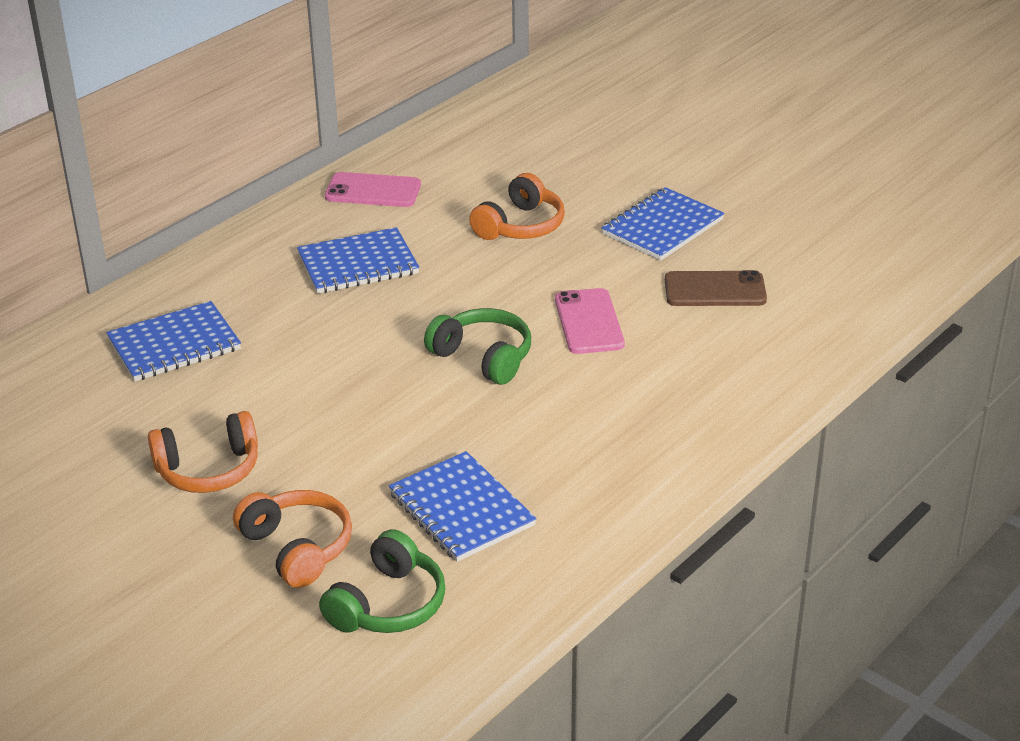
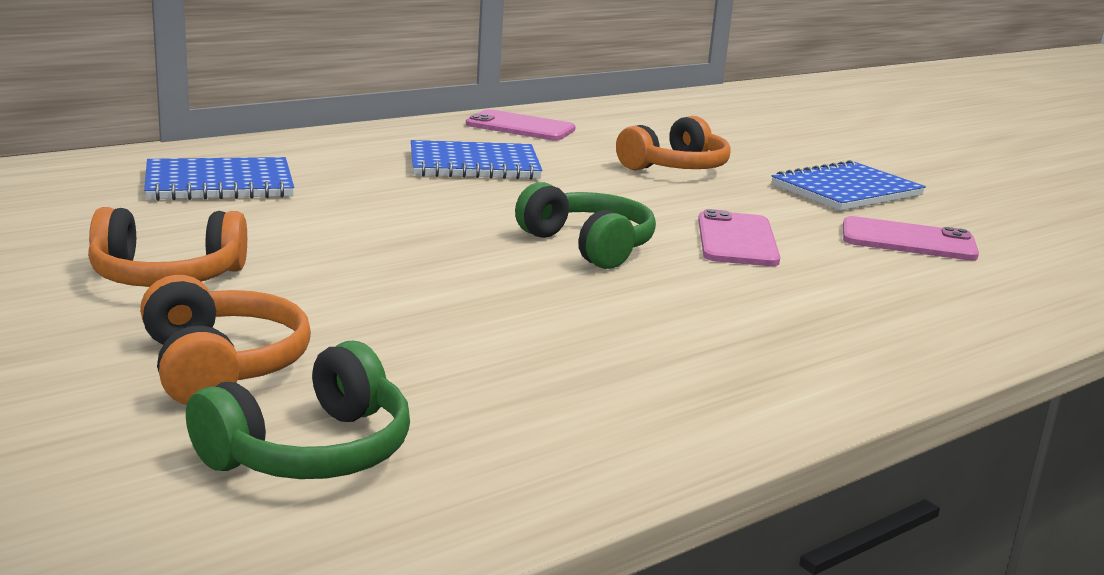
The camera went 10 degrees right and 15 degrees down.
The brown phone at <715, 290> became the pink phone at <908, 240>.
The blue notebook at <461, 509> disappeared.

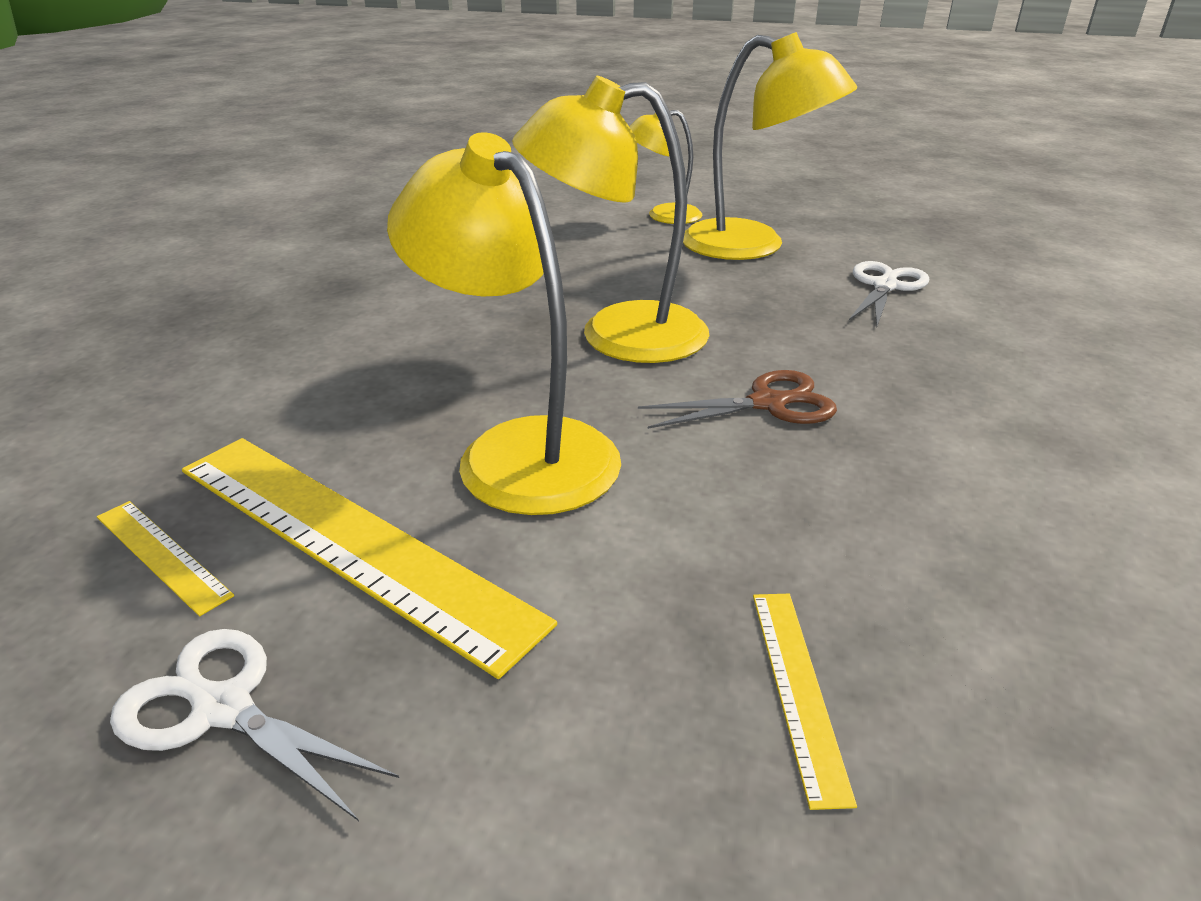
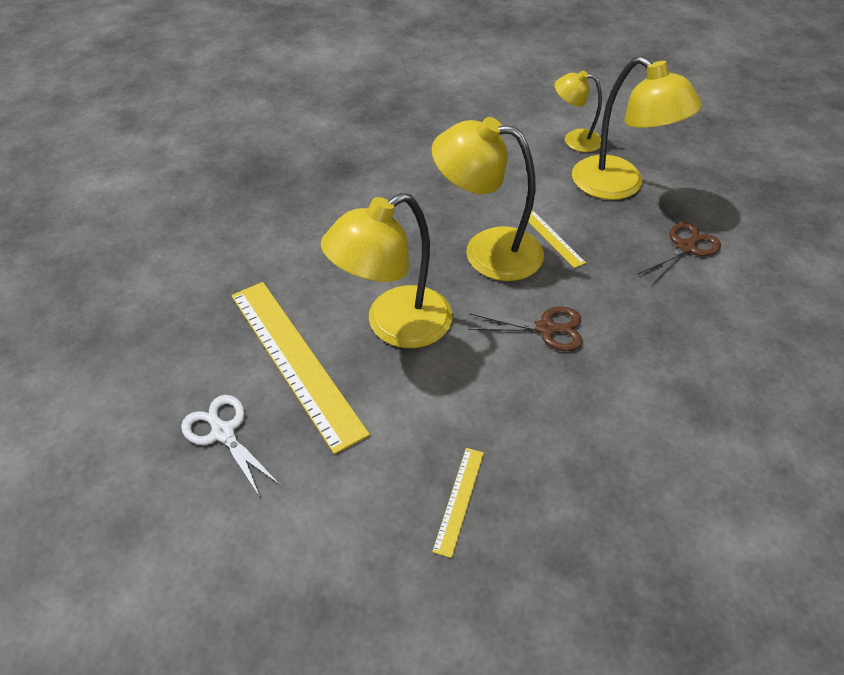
The camera went 20 degrees right and 15 degrees up.
The yellow lamp at <518, 450> turned 105 degrees counterclockwise.
The yellow ruler moved from <161, 555> to <552, 238>.
The white scissors at <885, 286> became the brown scissors at <685, 247>.

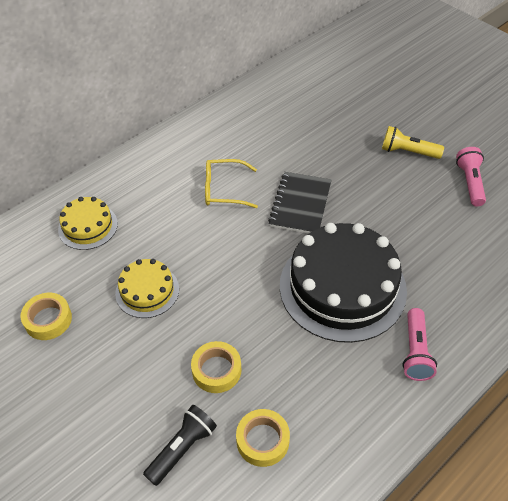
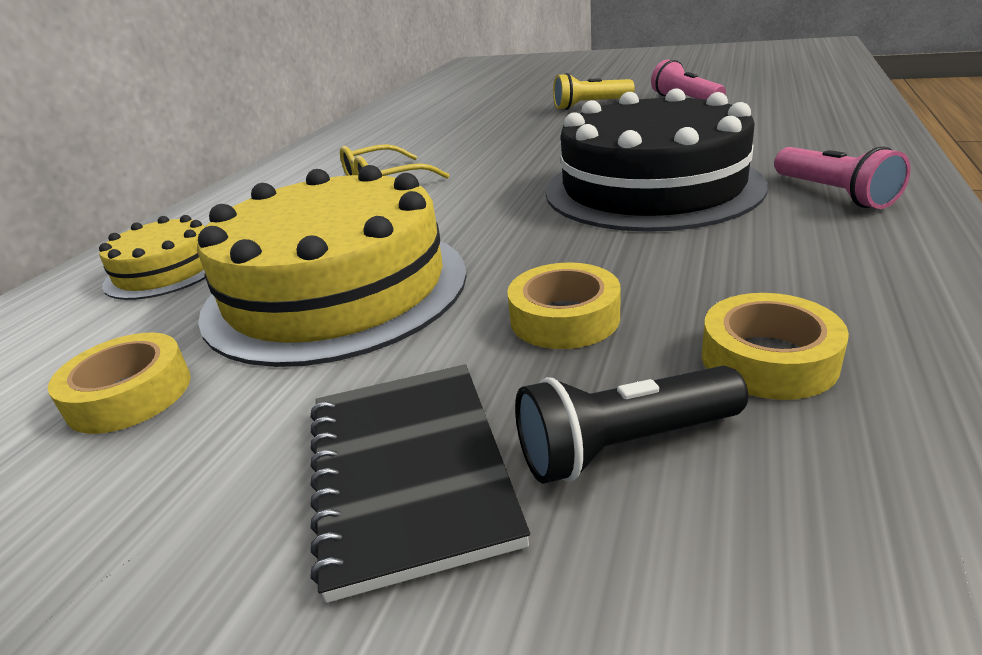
The camera went 25 degrees left and 20 degrees down.
The yellow cake at <147, 291> changed to 1.99 times the size.
The black notebook moved from <300, 204> to <409, 471>.
The black flashlight at <182, 448> turned 120 degrees counterclockwise.

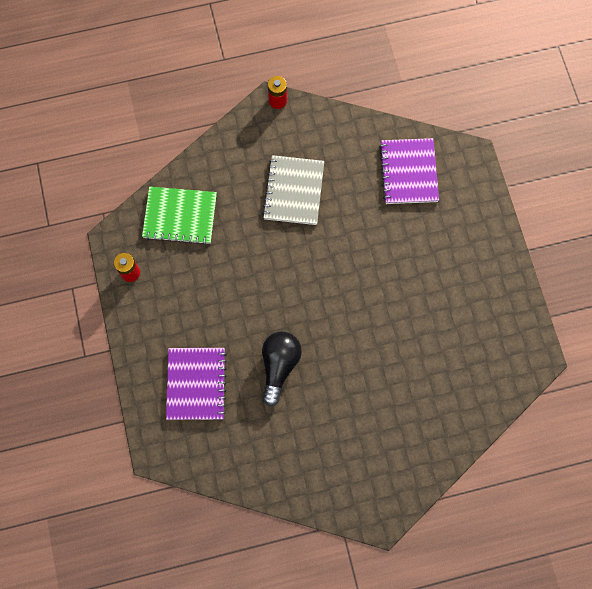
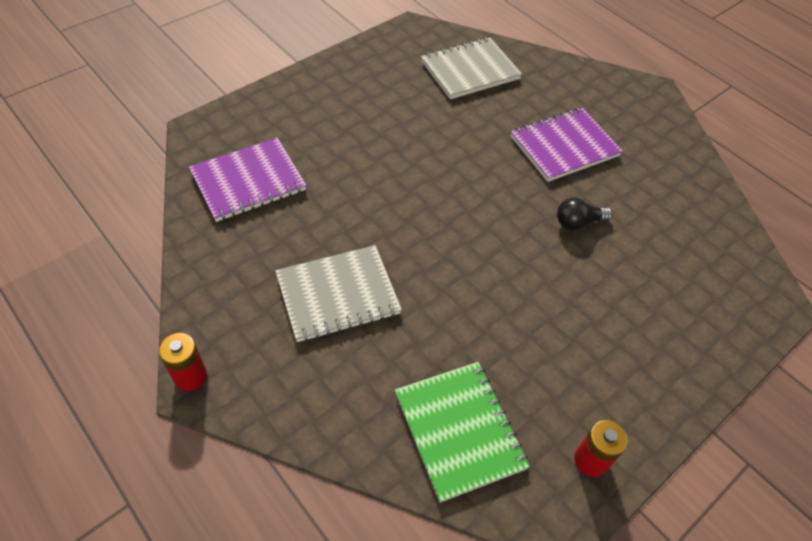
The camera went 120 degrees left and 20 degrees down.
The grey notebook at <470, 70> appeared.
The purple notebook moved from <196, 384> to <564, 146>.
The black light bulb at <279, 366> changed to 0.60 times the size.

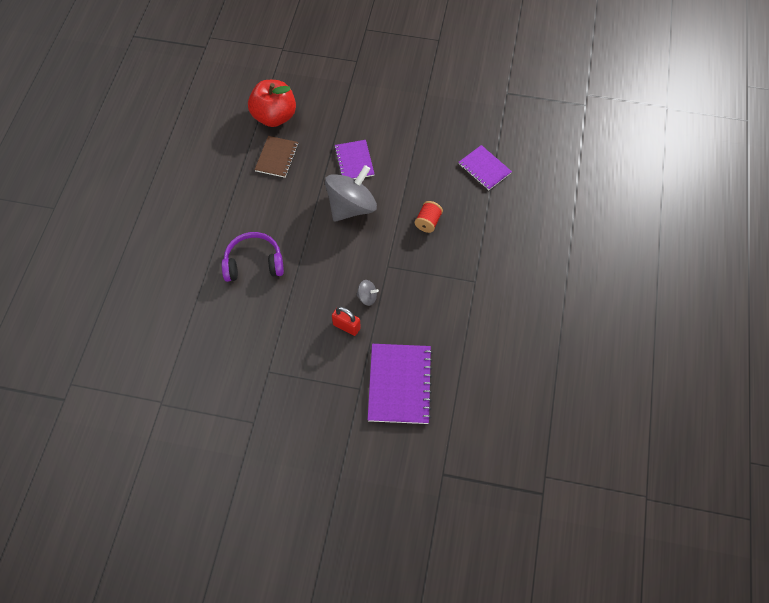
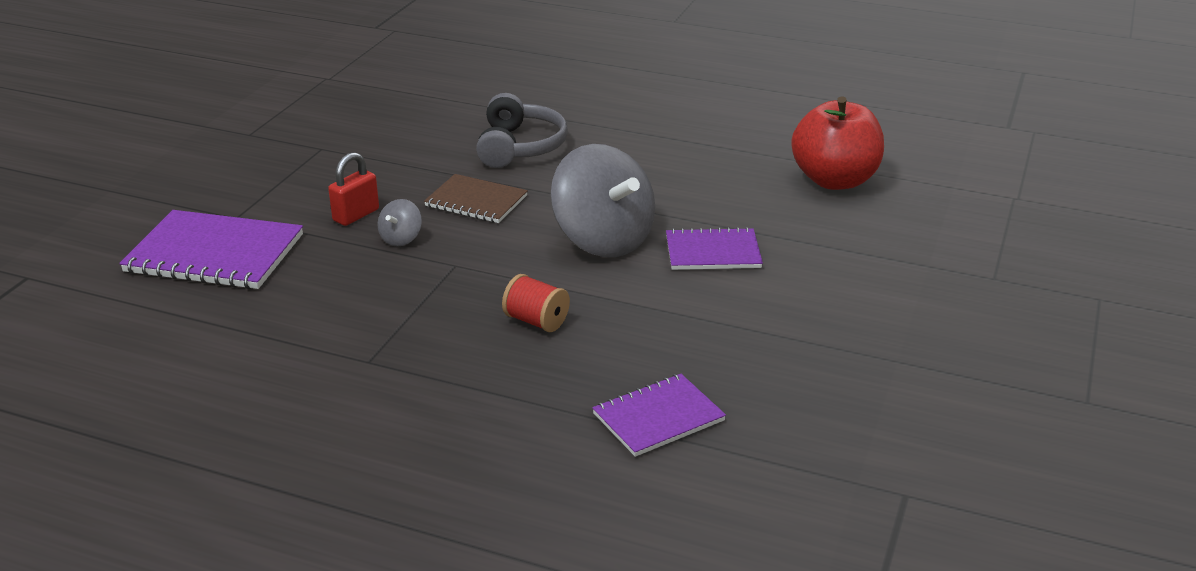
The camera went 100 degrees right and 30 degrees down.
The brown notebook moved from <277, 157> to <476, 201>.
The purple headphones at <254, 263> became the grey headphones at <520, 147>.

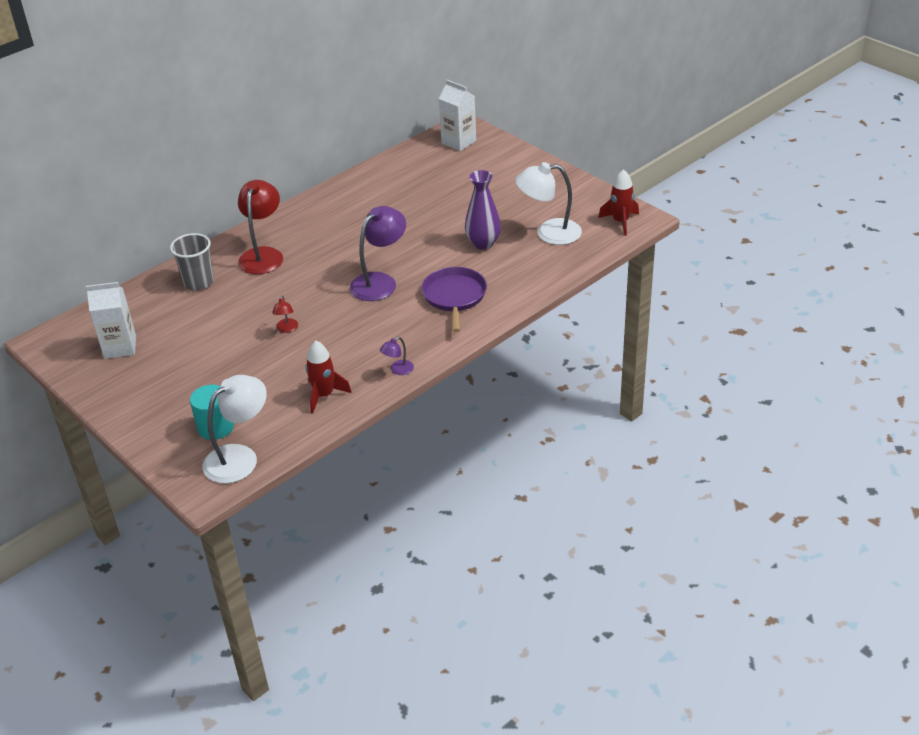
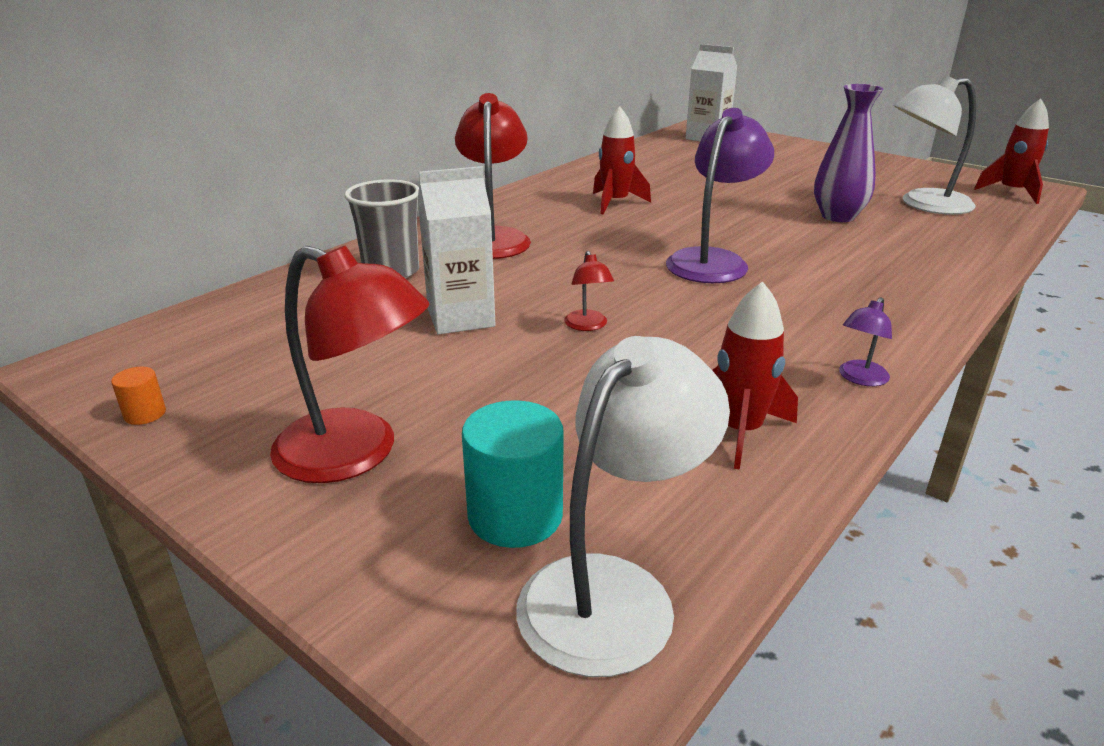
The camera went 10 degrees left and 10 degrees down.
The orange cylinder at <145, 414> appeared.
The red lamp at <356, 454> appeared.
The white carton moved from <120, 347> to <461, 318>.
The red rocket at <615, 203> appeared.
The purple pan at <454, 297> disappeared.

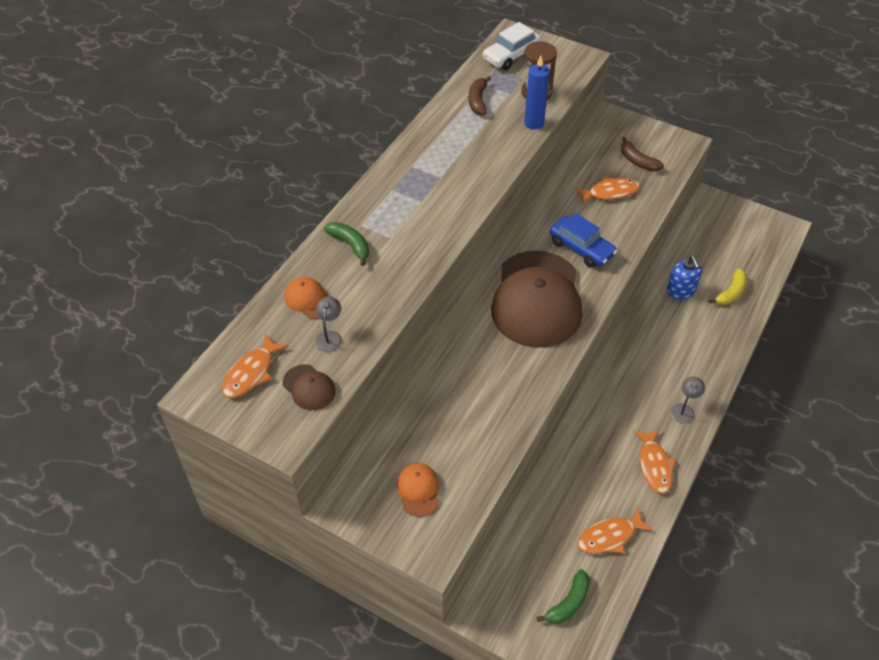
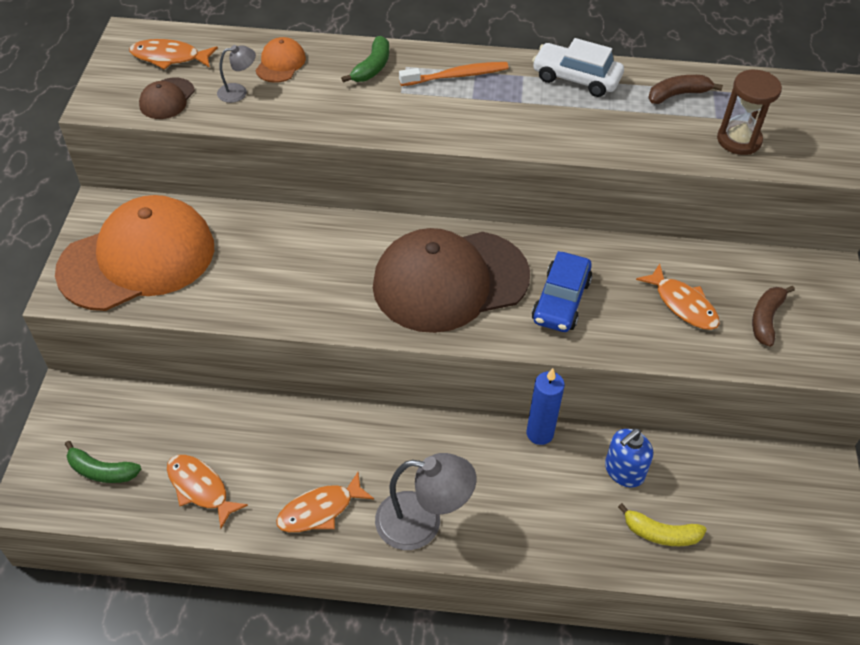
The camera went 65 degrees right and 0 degrees up.
The orange cap at <418, 490> changed to 2.47 times the size.
The grey lamp at <684, 409> changed to 2.00 times the size.
The orange toothbrush at <456, 76> appeared.
The blue candle moved from <534, 123> to <540, 433>.
The white car moved from <511, 56> to <576, 78>.

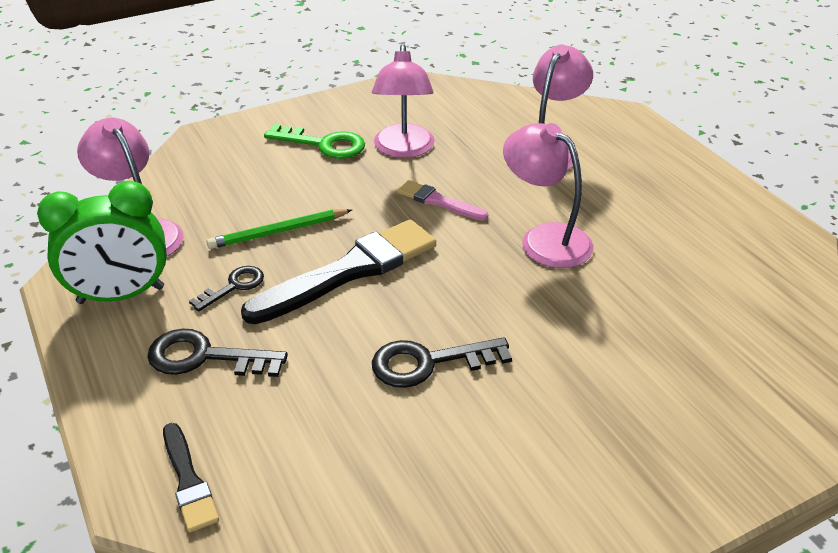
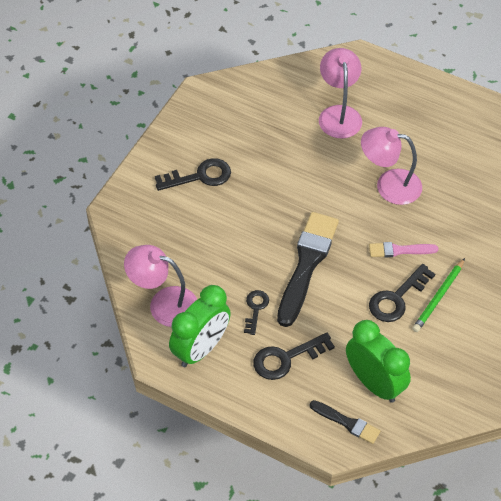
The camera went 35 degrees left and 15 degrees up.
The green key at <324, 144> became the black key at <200, 176>.
The green clock at <374, 383> appeared.
The pink brush moved from <438, 201> to <399, 250>.
The green pencil moved from <278, 231> to <438, 297>.
The pink lamp at <403, 149> disappeared.

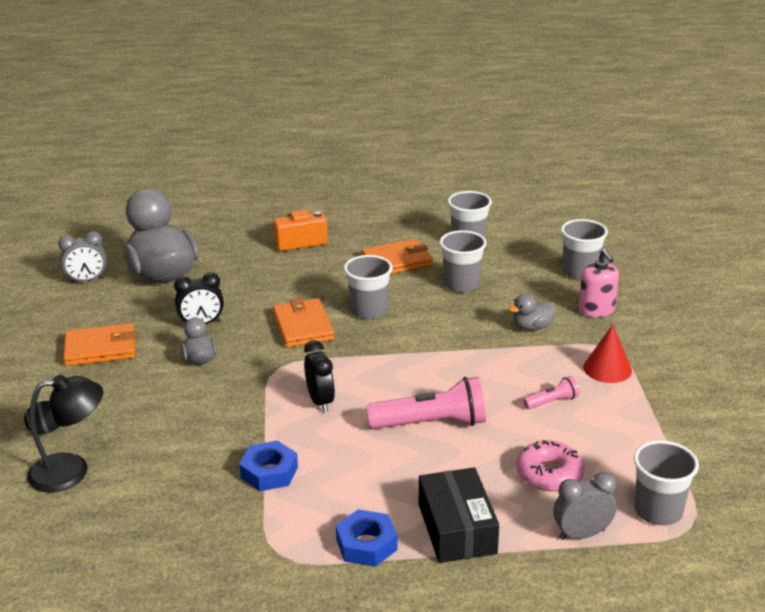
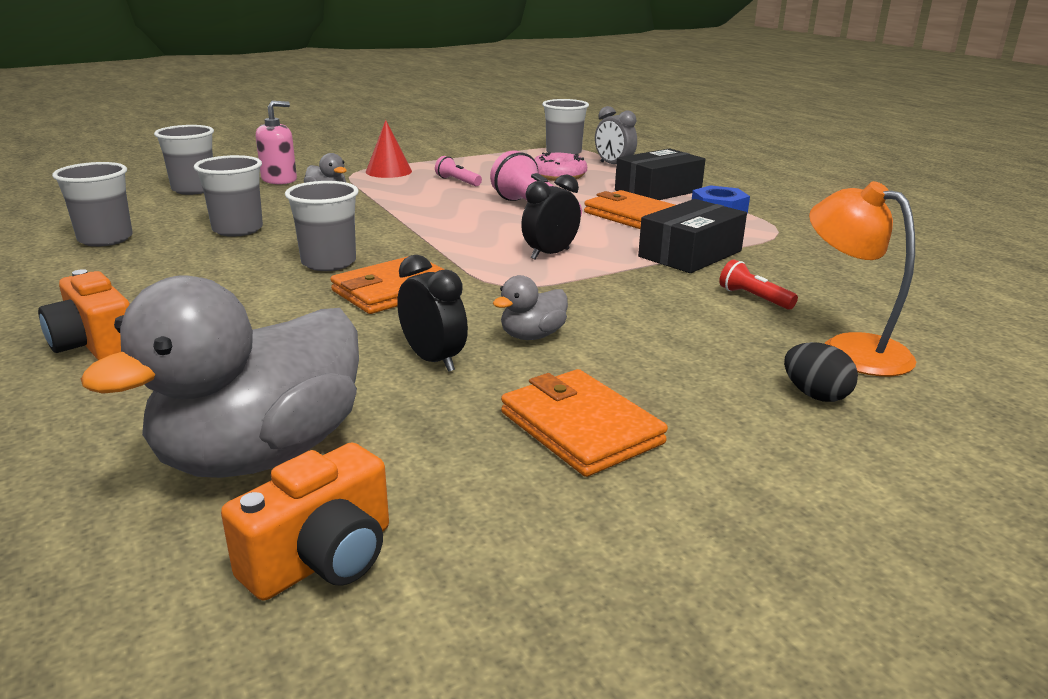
The camera went 115 degrees left and 5 degrees down.
The grey clock at <87, 280> was replaced by the orange camera at <322, 559>.
The orange wallet moved from <397, 261> to <631, 215>.
The blue nut at <269, 472> was replaced by the black box at <690, 254>.
The red flashlight at <753, 298> appeared.
The black lamp at <71, 471> became the orange lamp at <850, 349>.

